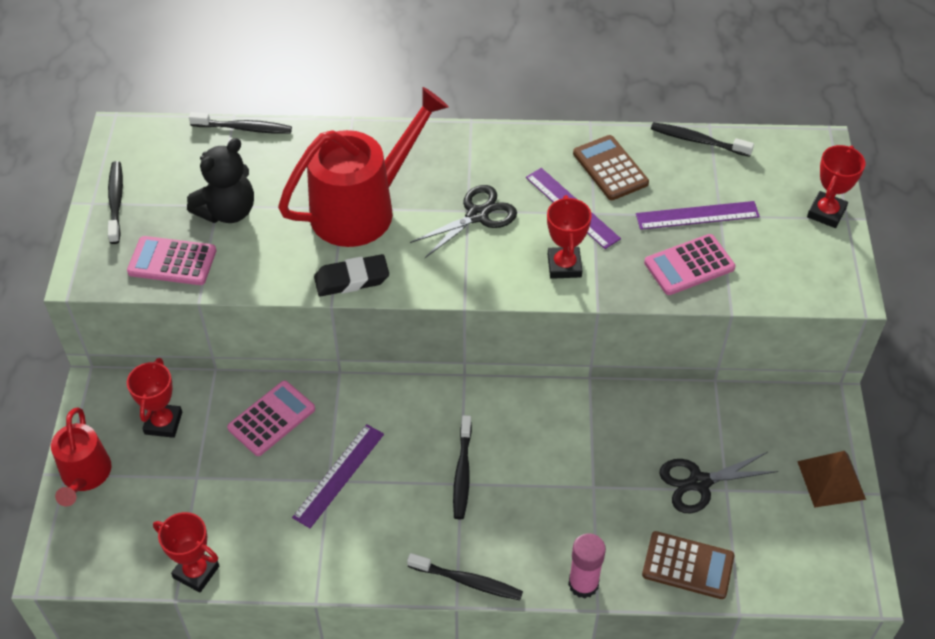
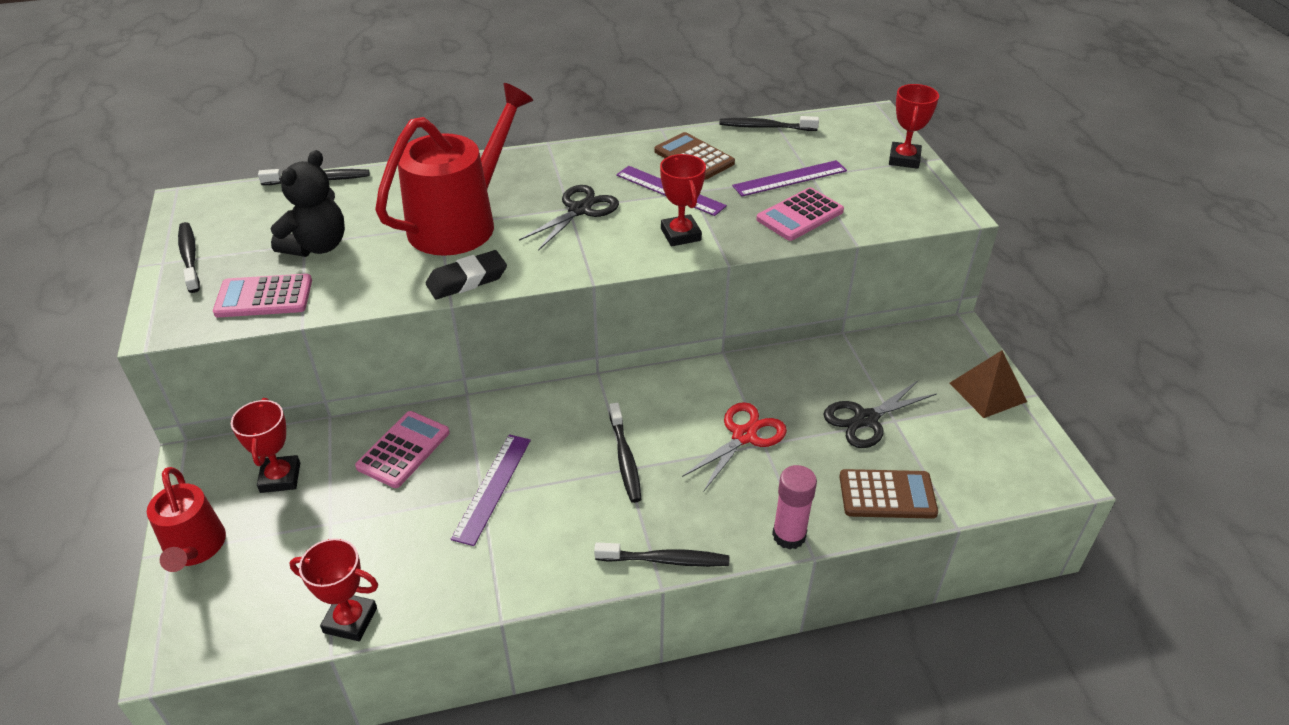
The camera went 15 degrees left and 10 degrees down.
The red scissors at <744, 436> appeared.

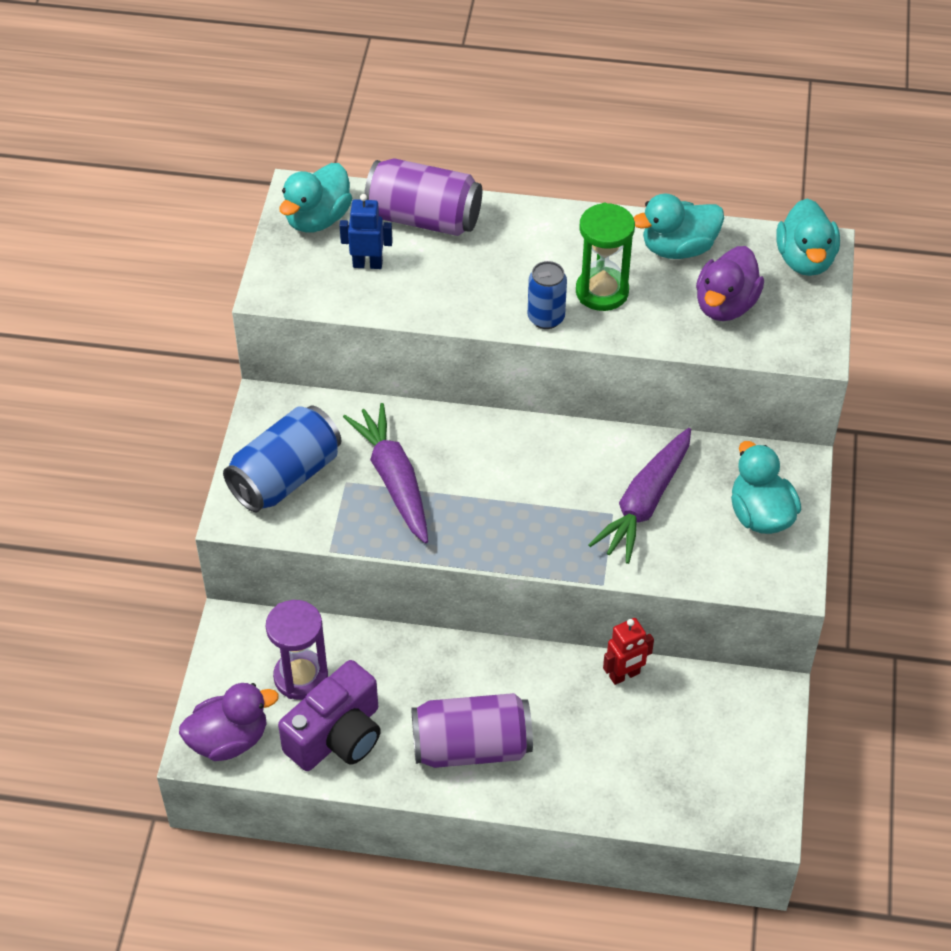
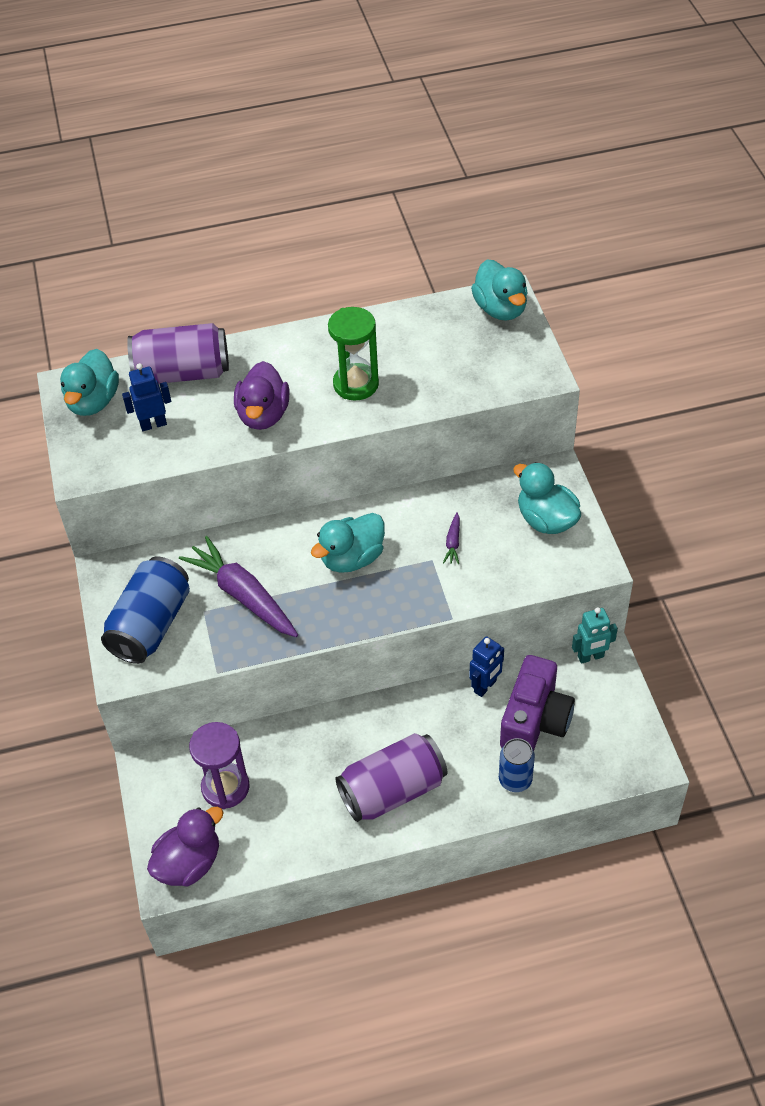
The camera went 20 degrees left and 0 degrees up.
The purple duck moved from <725, 305> to <263, 415>.
The turquoise duck moved from <678, 248> to <352, 558>.
The purple carrot at <644, 503> changed to 0.42 times the size.
The red robot at <624, 675> became the blue robot at <485, 686>.
The blue can moved from <546, 318> to <515, 780>.
The purple camera moved from <337, 736> to <535, 720>.
The turquoise robot at <590, 657> appeared.

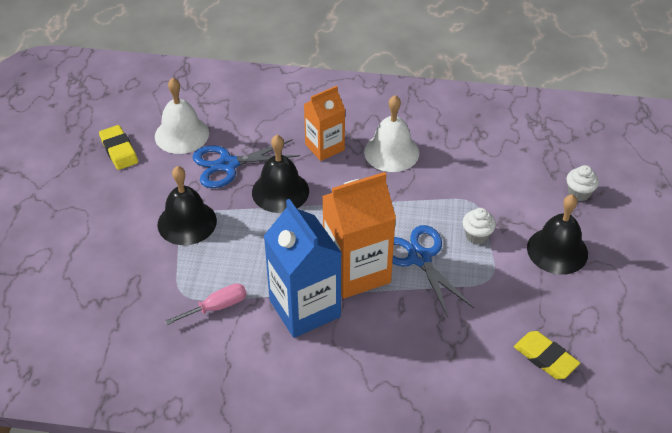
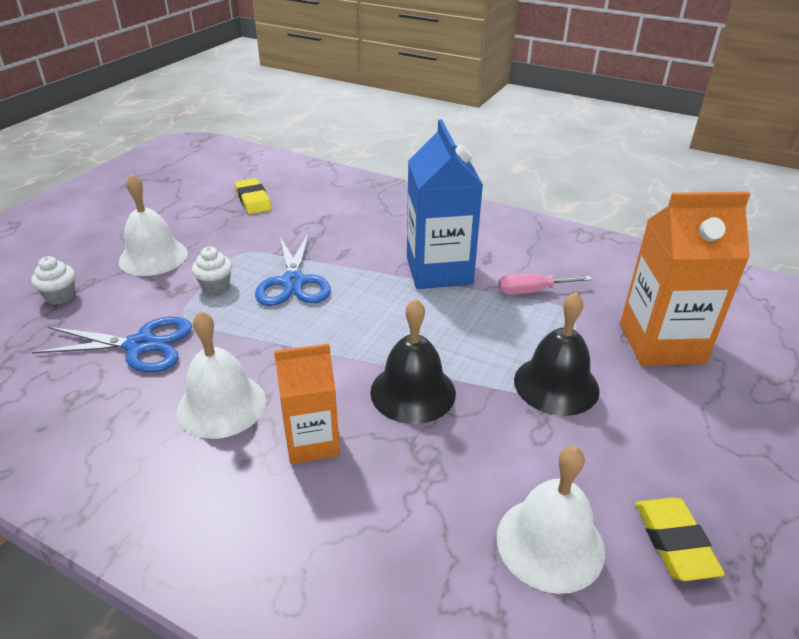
The camera went 160 degrees left and 10 degrees down.
The blue scissors moved from <228, 164> to <140, 345>.
The black bell at <557, 250> became the white bell at <153, 257>.
The orange carton moved from <357, 272> to <661, 343>.

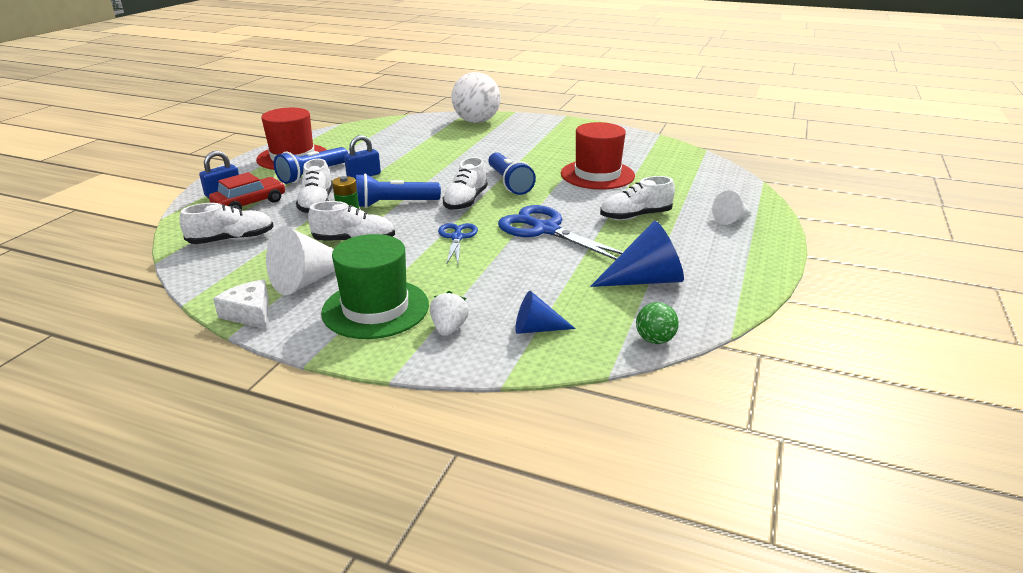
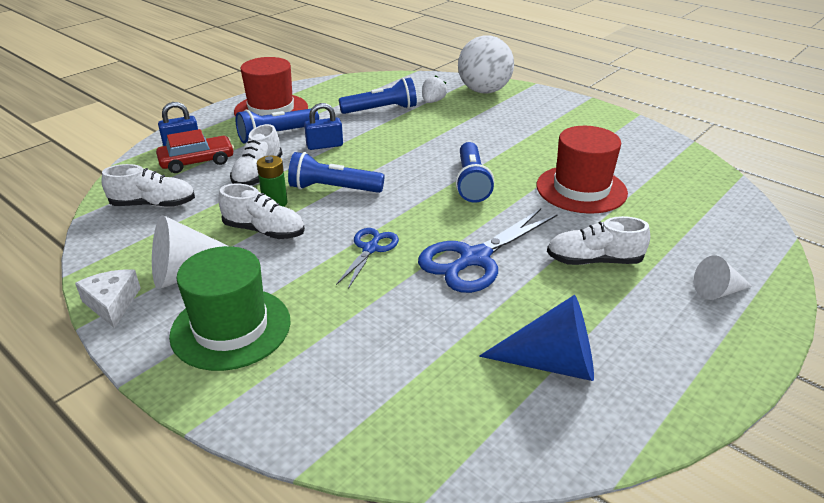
The camera went 20 degrees right and 5 degrees up.
The blue flashlight at <381, 110> appeared.
The blue scissors at <545, 230> turned 105 degrees counterclockwise.
The white strawberry moved from <449, 328> to <433, 101>.
The white shoe at <465, 201> disappeared.
The blue cone at <537, 329> disappeared.
The green ball at <654, 340> disappeared.

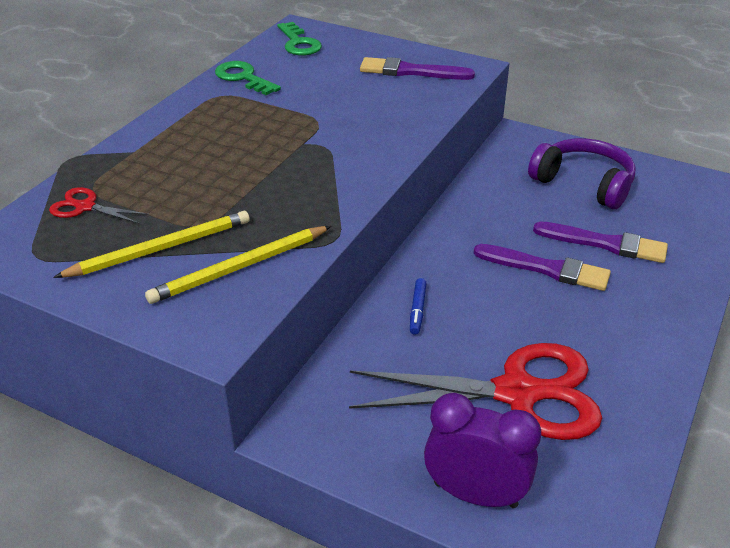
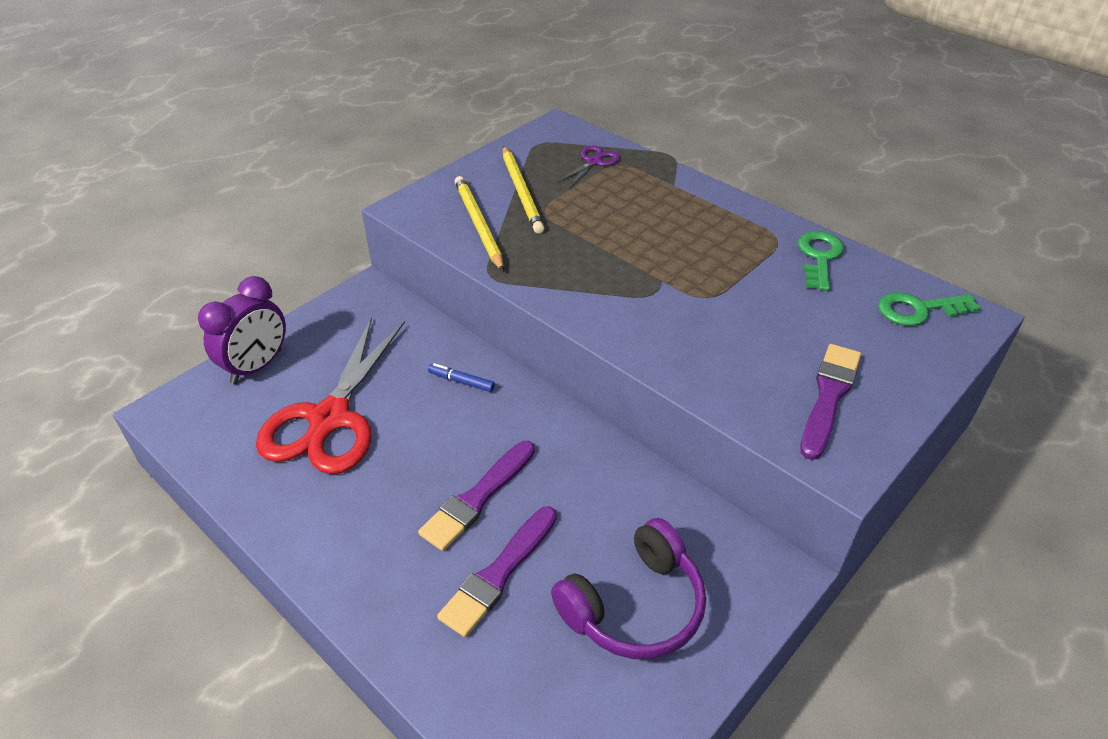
The camera went 105 degrees right and 5 degrees up.
The red scissors at <85, 207> became the purple scissors at <593, 162>.
The green key at <243, 78> turned 45 degrees counterclockwise.

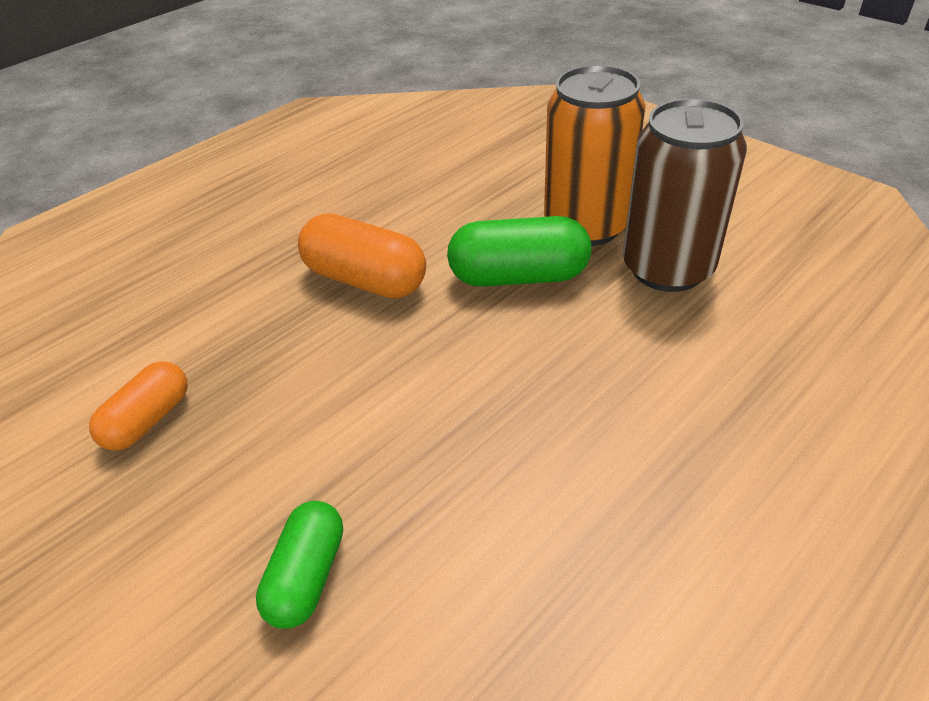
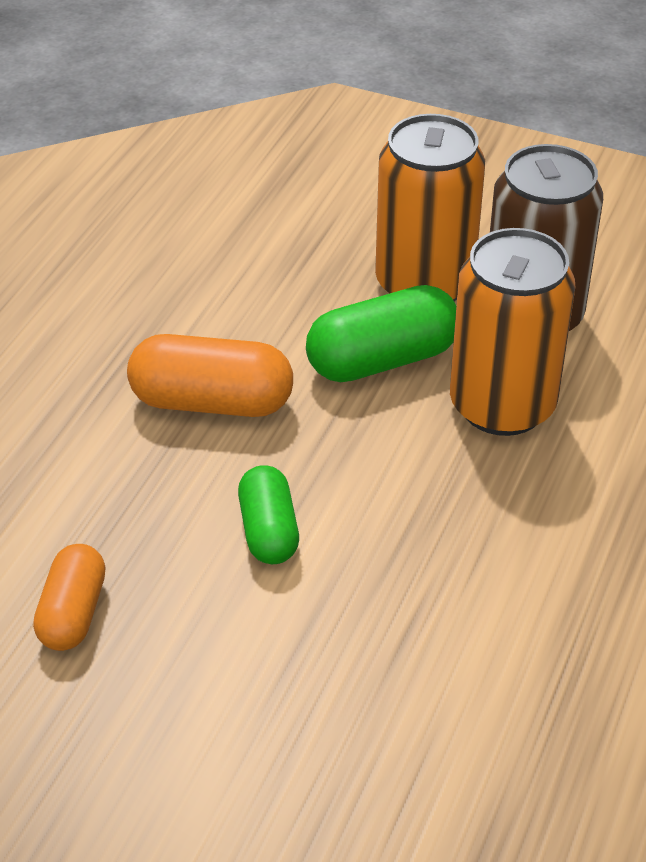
The camera went 25 degrees left and 0 degrees up.
The green capsule moved from <307, 575> to <268, 531>.
The orange can at <502, 405> appeared.

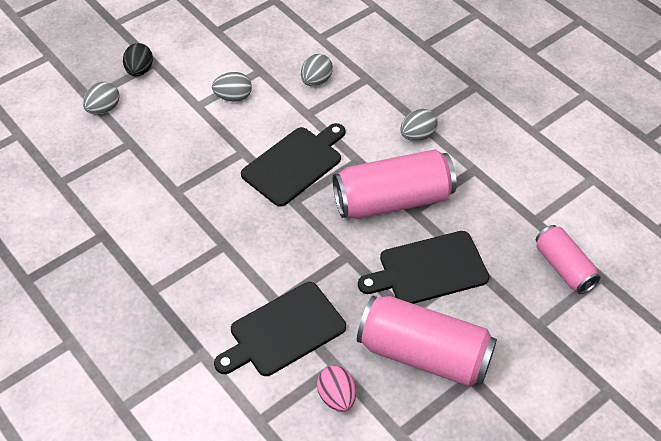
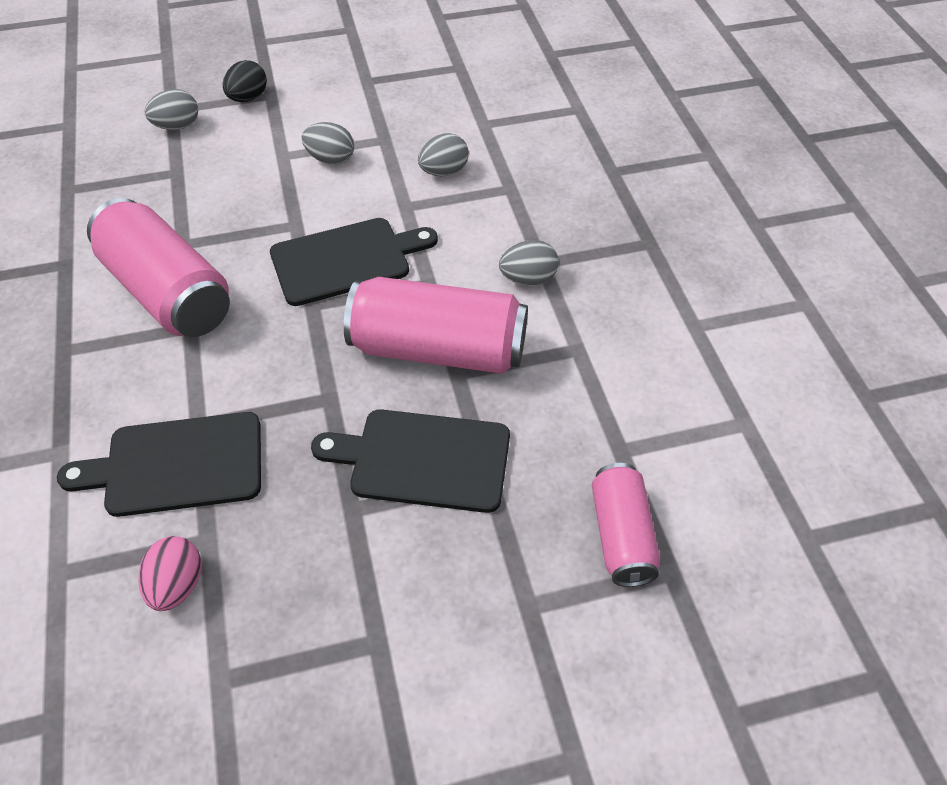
The camera went 25 degrees right and 0 degrees up.
The pink can moved from <424, 354> to <168, 292>.

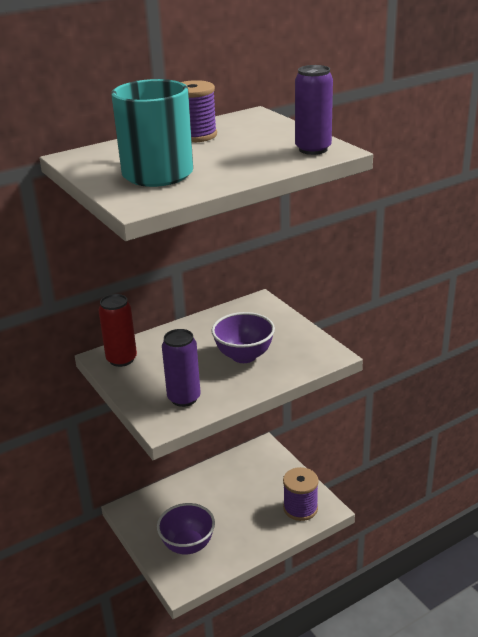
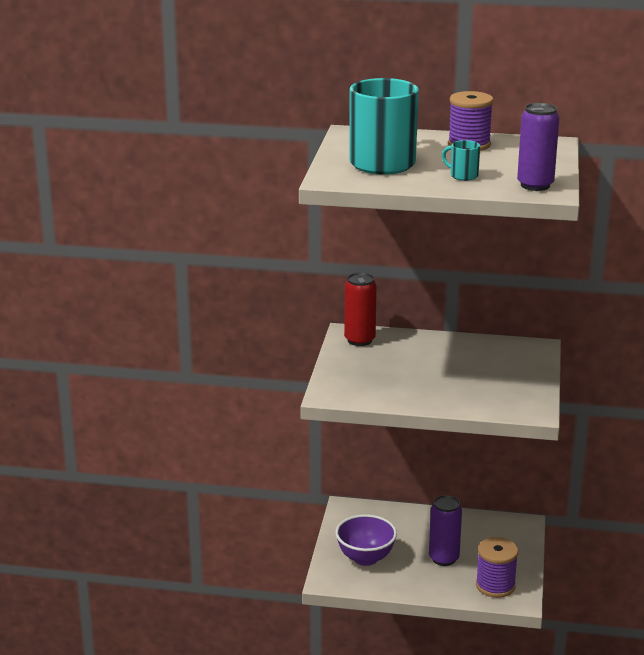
The camera went 40 degrees right and 5 degrees down.
The purple can moved from <184, 398> to <444, 558>.
The turquoise mug at <463, 176> appeared.
The purple bowl at <244, 356> disappeared.

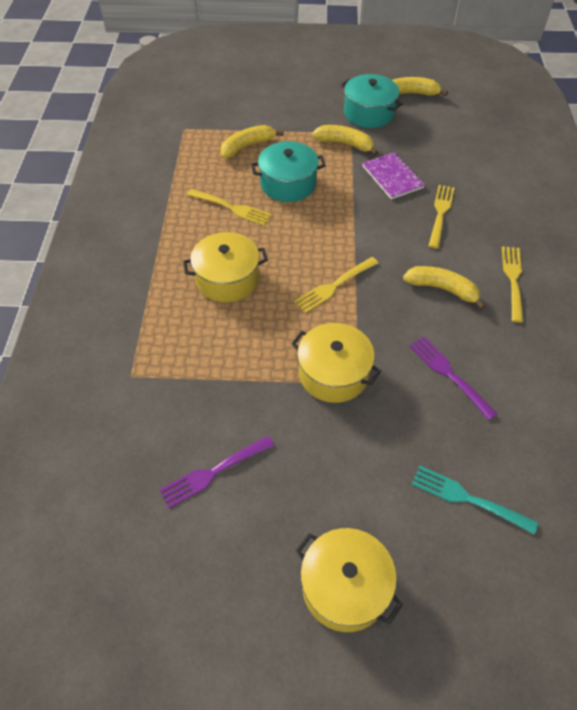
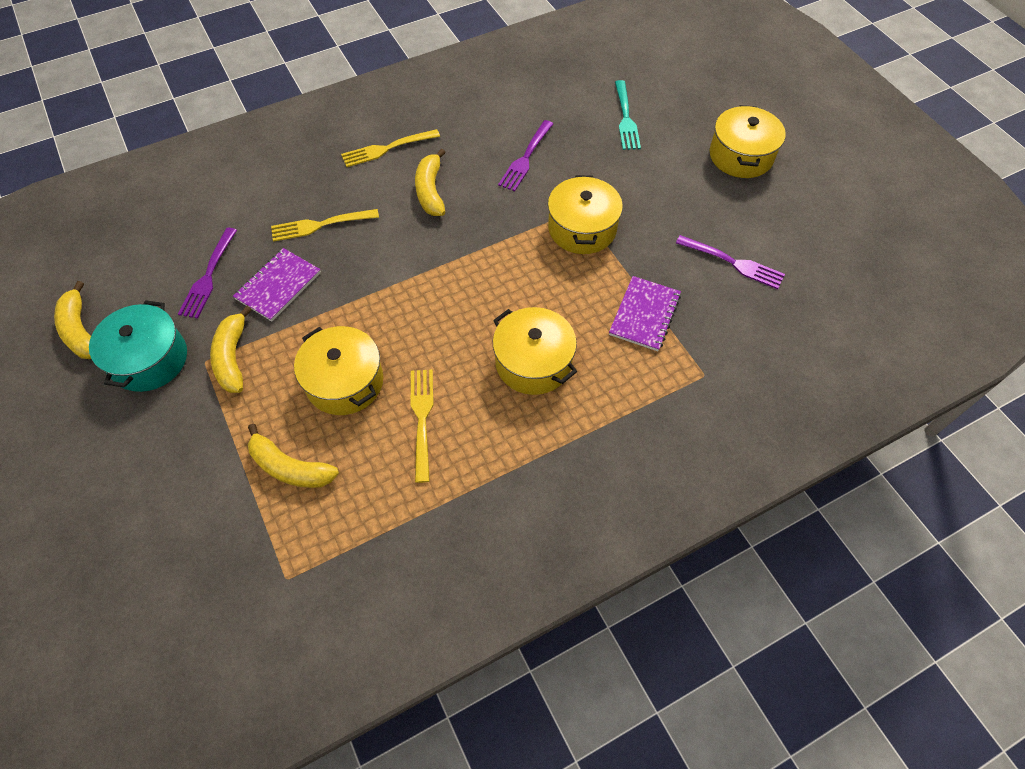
The camera went 120 degrees left and 5 degrees up.
The purple fork at <208, 275> appeared.
The turquoise pot at <288, 184> became the yellow pot at <345, 382>.
The purple notebook at <644, 315> appeared.
The yellow fork at <334, 285> disappeared.

